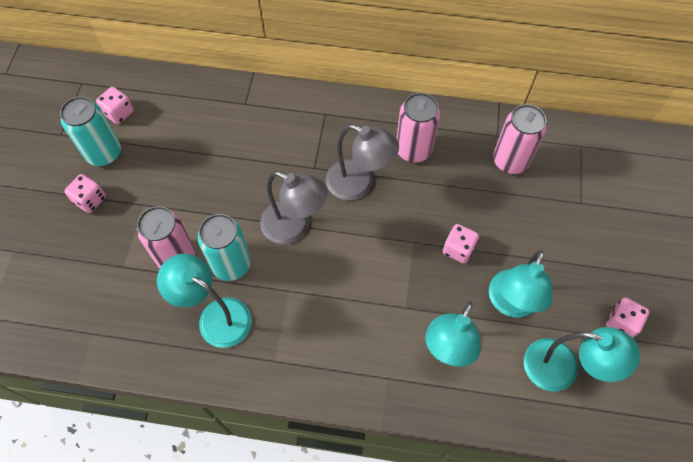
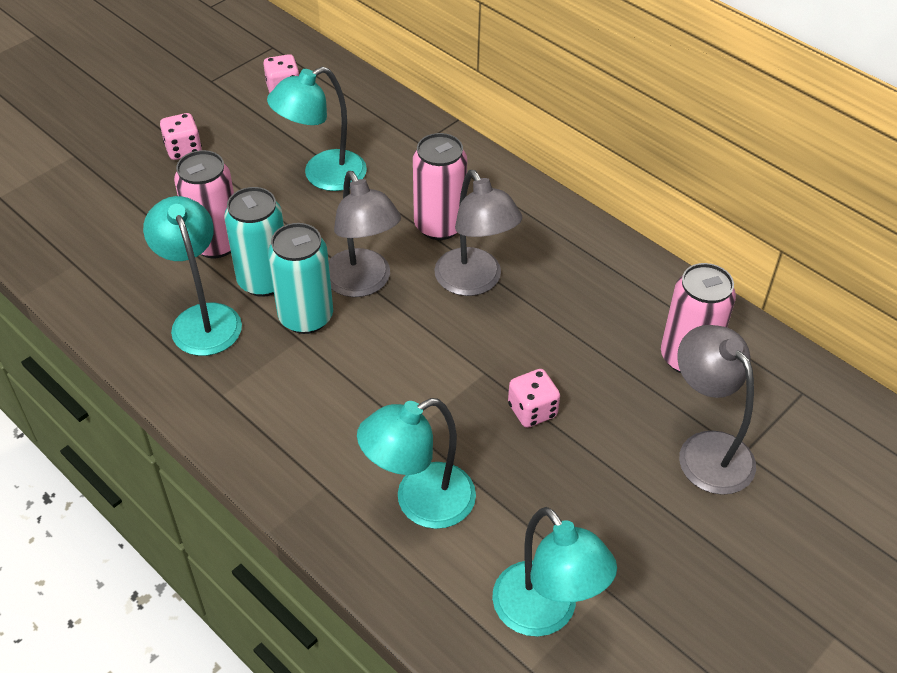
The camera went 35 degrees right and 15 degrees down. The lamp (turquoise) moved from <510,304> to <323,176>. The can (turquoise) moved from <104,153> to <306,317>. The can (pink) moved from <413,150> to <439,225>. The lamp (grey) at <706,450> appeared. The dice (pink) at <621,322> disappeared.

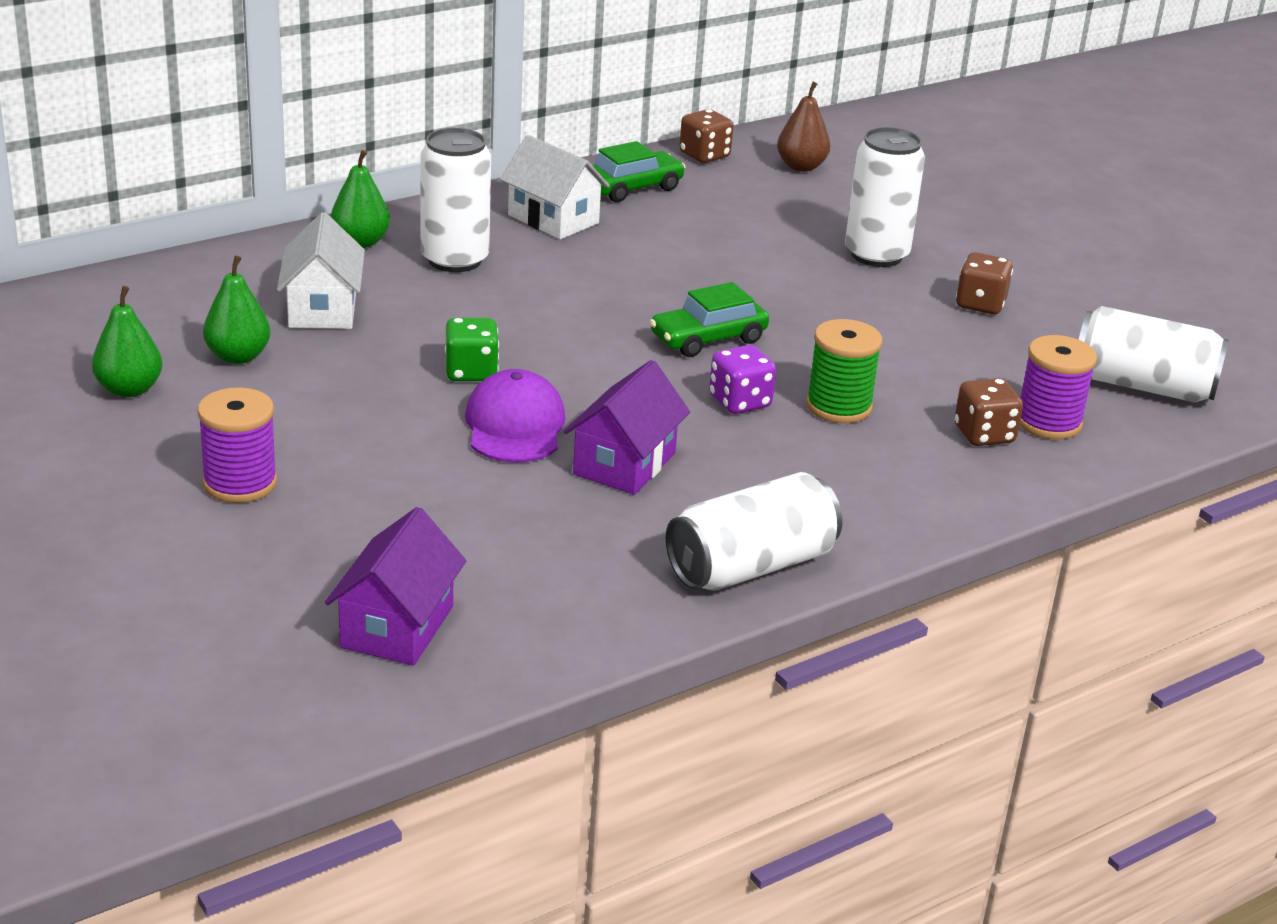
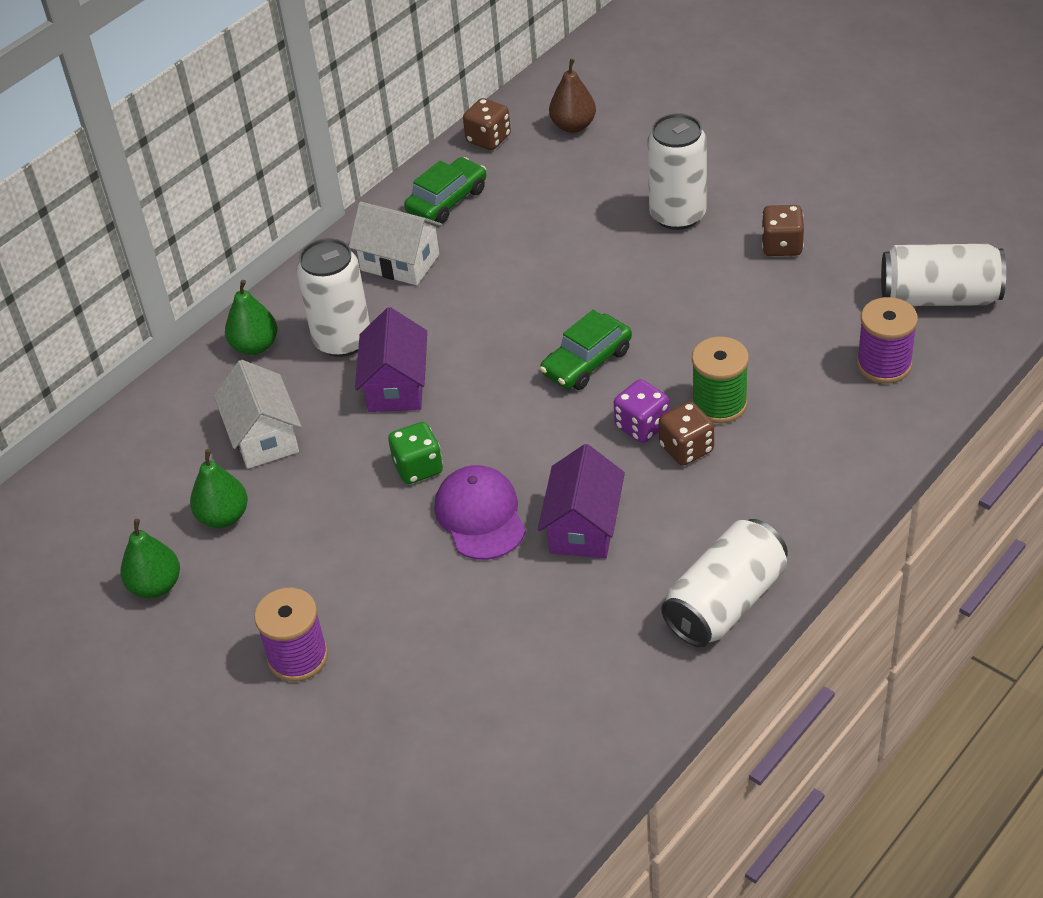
The camera went 10 degrees left and 15 degrees up. The house (purple) moved from <397,627> to <396,386>. The dice (brown) moved from <984,435> to <686,448>.

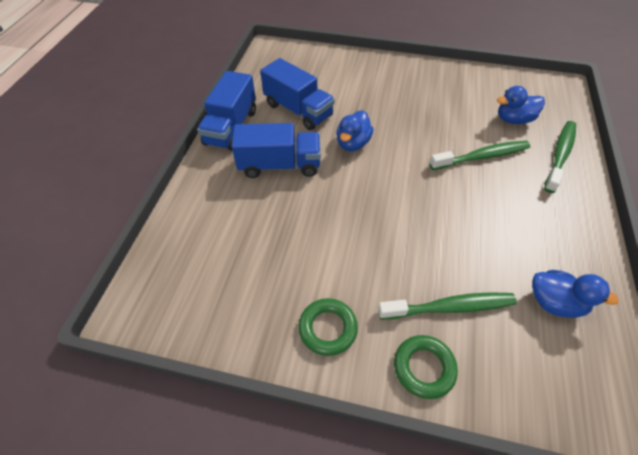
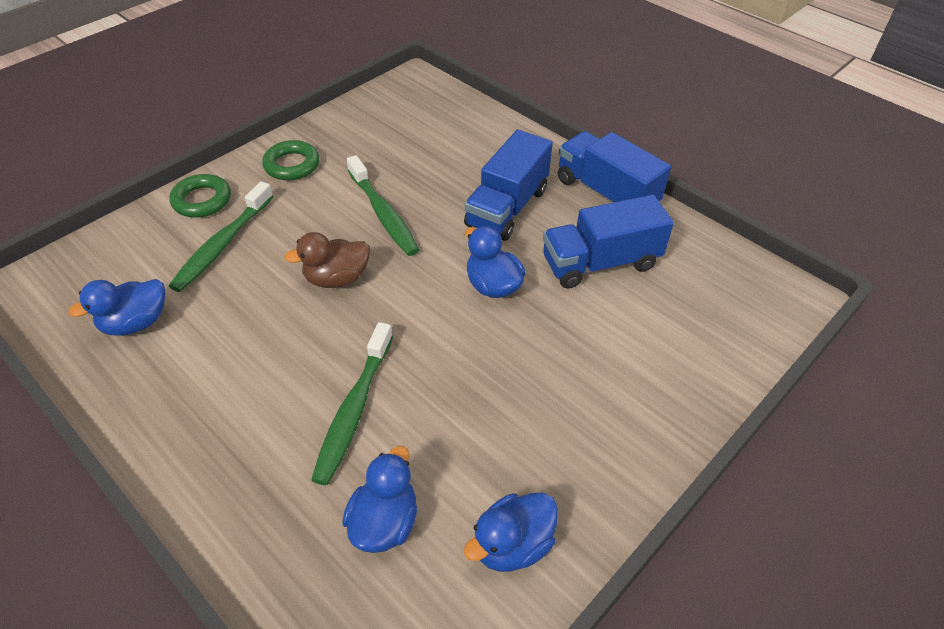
The camera went 120 degrees right and 5 degrees down. The duck (brown) at <337,278> appeared. The toothbrush (green) moved from <560,155> to <383,214>. The duck (blue) at <512,545> appeared.

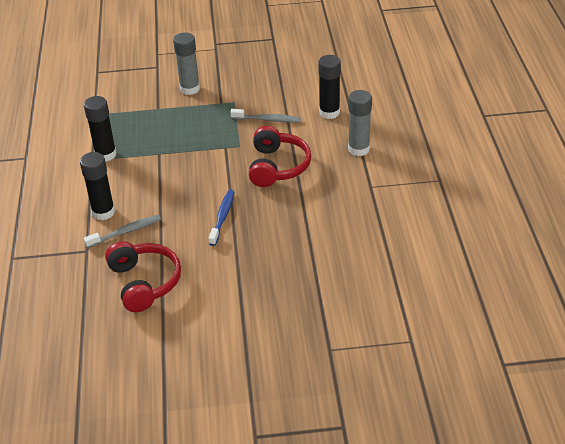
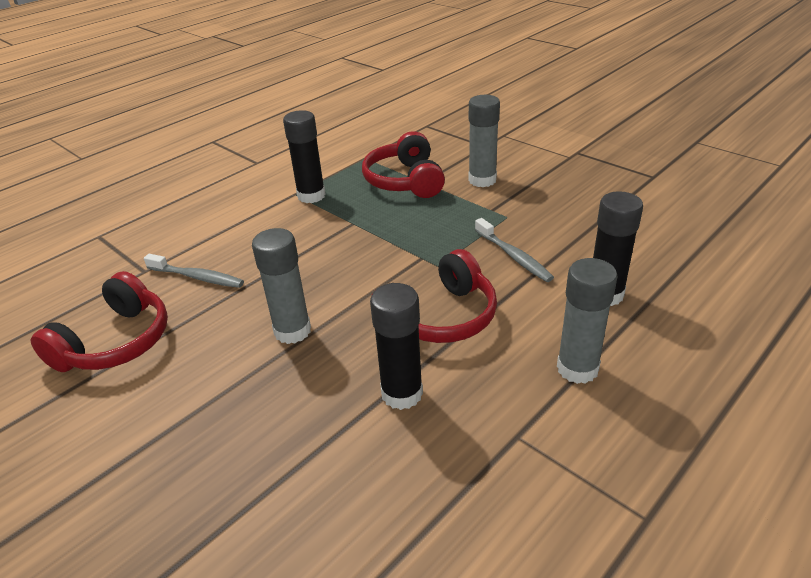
The camera went 50 degrees right and 5 degrees down. The toothbrush (blue) at <222,217> was replaced by the glue stick (grey) at <292,331>. The headphones (red) at <405,181> appeared. The glue stick (black) moved from <103,212> to <402,393>.

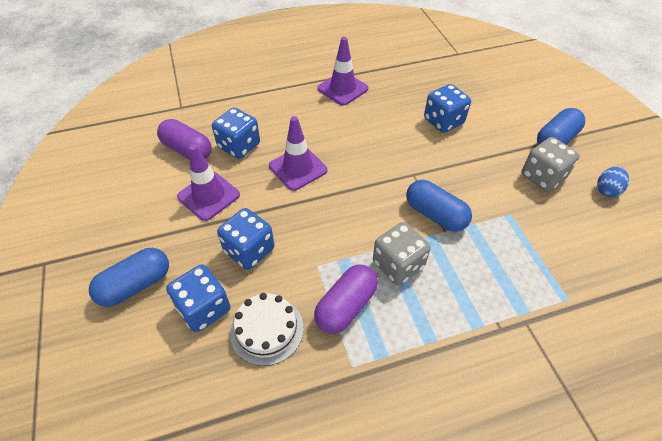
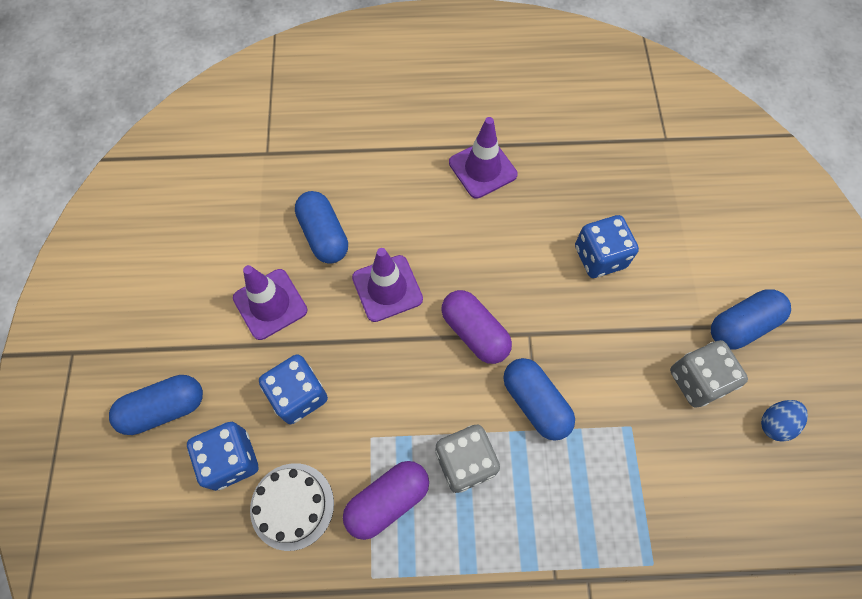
The camera went 15 degrees right and 15 degrees up. The dice (blue) at <239,146> was replaced by the capsule (blue) at <324,235>. The capsule (purple) moved from <187,150> to <475,332>.

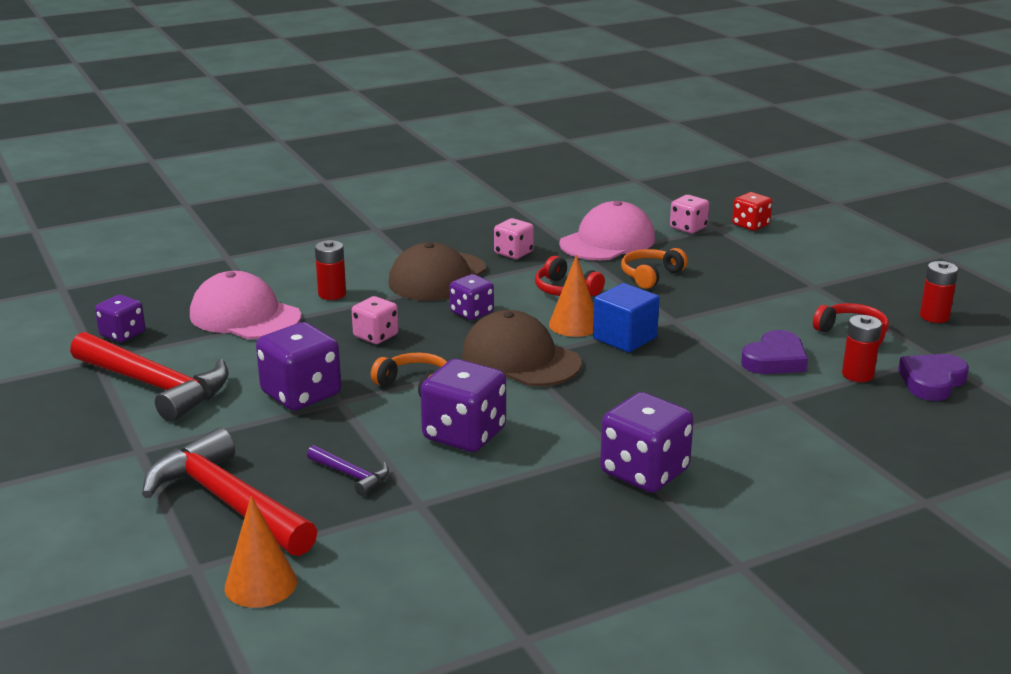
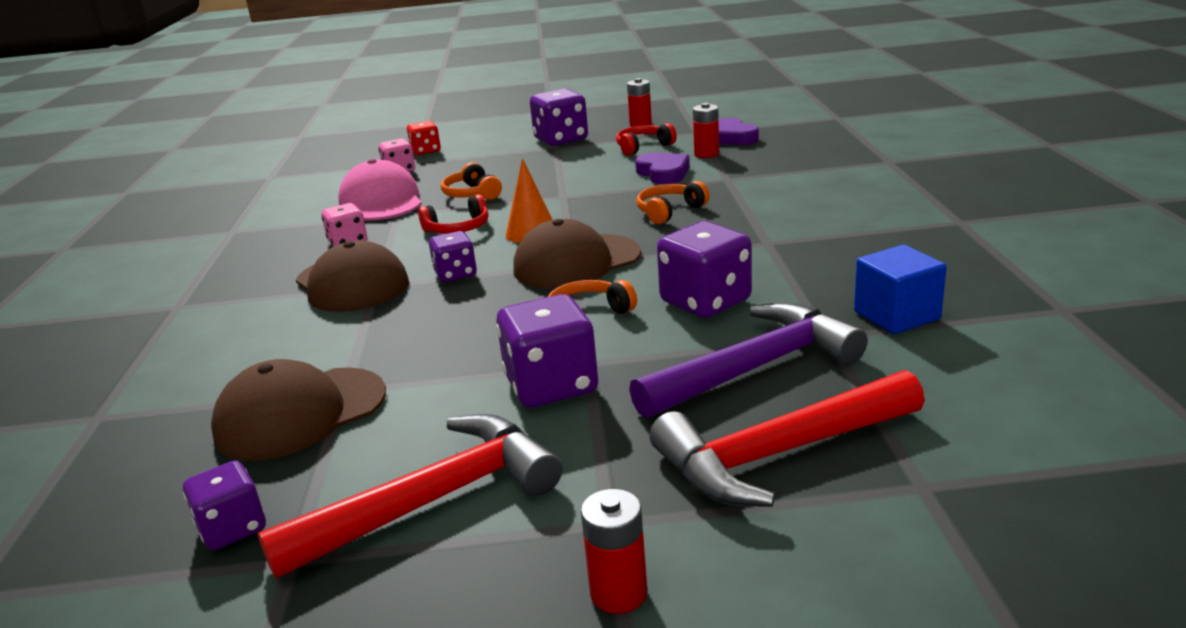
The camera went 65 degrees left and 0 degrees up. The cap (pink) at <245,316> became the cap (brown) at <300,413>. The dice (purple) moved from <644,472> to <561,139>. The battery (red) moved from <332,294> to <618,593>. The hammer (purple) at <351,475> changed to 2.22 times the size. The headphones (orange) at <669,211> appeared. The cube (blue) moved from <625,338> to <896,315>. The cone (orange) at <260,584> disappeared. The dice (pink) at <376,336> disappeared.

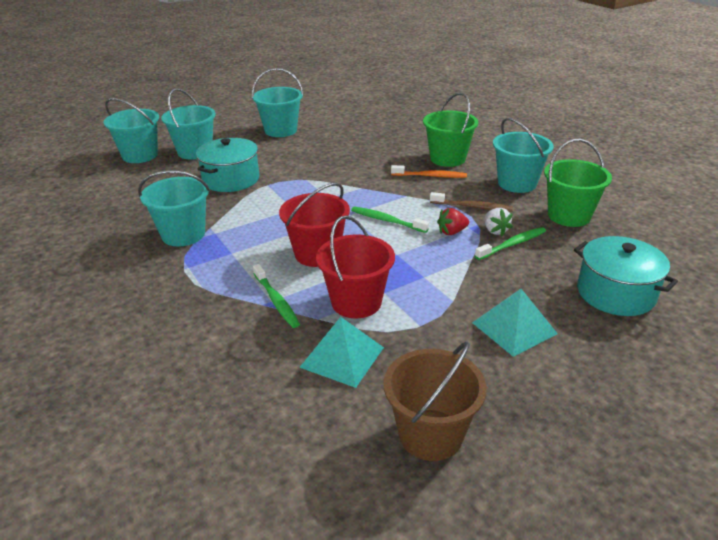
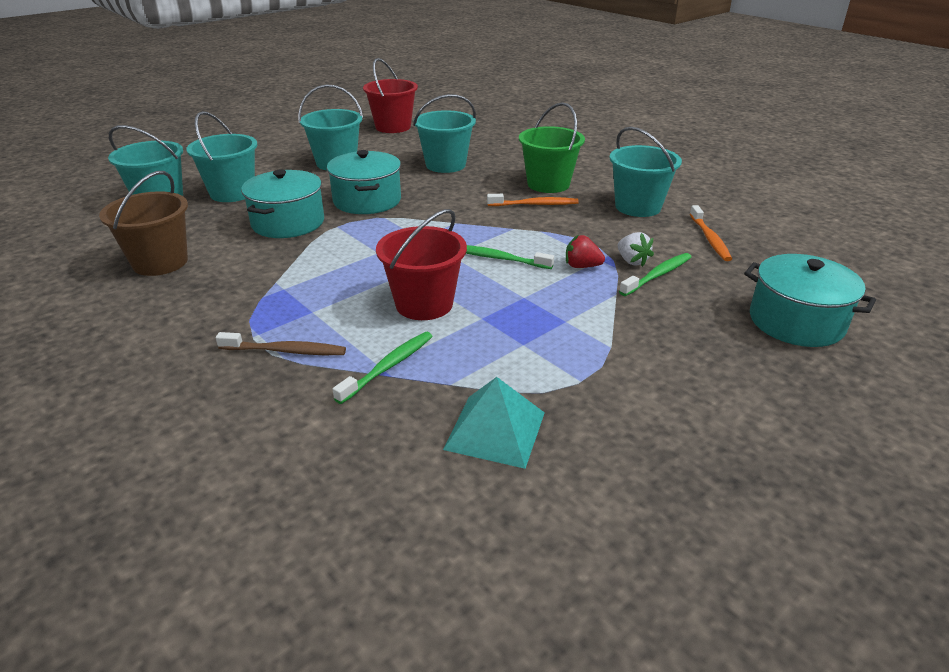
The camera went 10 degrees left and 0 degrees up. The bucket (brown) moved from <430,434> to <160,262>. The toothbrush (brown) moved from <472,207> to <285,351>. The pot (turquoise) at <367,200> appeared. The toothbrush (green) at <276,301> turned 105 degrees counterclockwise. The bucket (red) moved from <356,302> to <393,127>. The bucket (turquoise) moved from <183,234> to <445,165>. The strawberry (red) at <452,232> turned 45 degrees clockwise. The bucket (green) at <569,216> was replaced by the toothbrush (orange) at <709,239>. The pyramid (turquoise) at <514,328> disappeared.

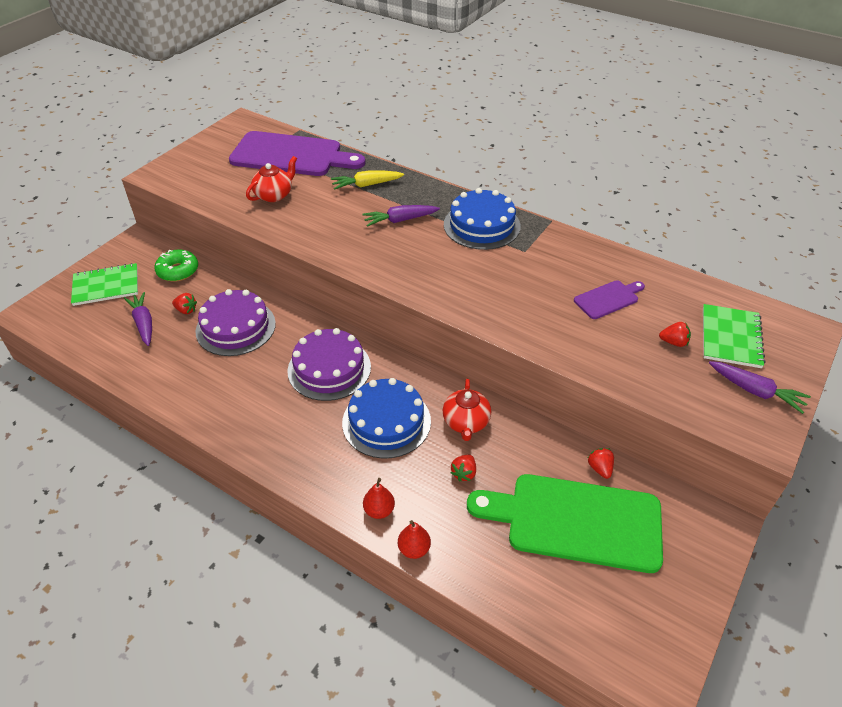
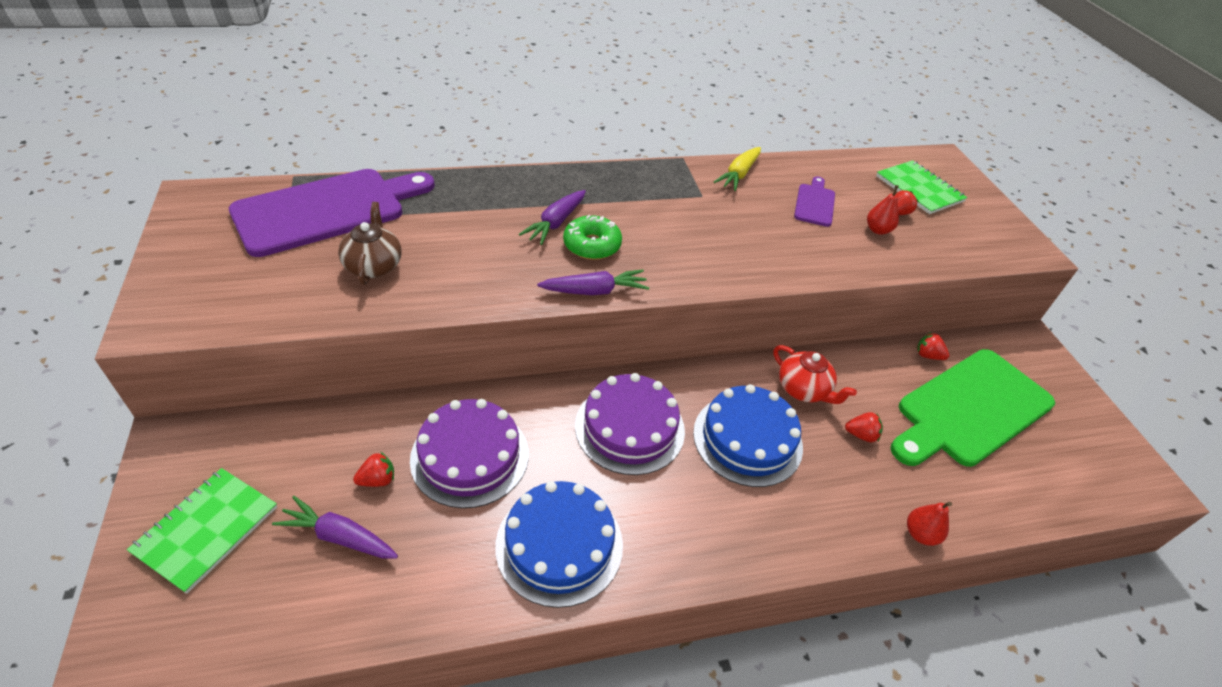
The camera went 50 degrees left and 0 degrees up. The teapot (red) at <274,195> became the teapot (brown) at <374,266>. The cake (blue) moved from <481,225> to <559,544>. The carrot (purple) moved from <755,391> to <594,291>. The donut (green) moved from <178,271> to <592,245>. The carrot (yellow) moved from <366,185> to <738,174>. The strawberry (red) at <464,473> turned 60 degrees counterclockwise. The pear (red) moved from <379,510> to <878,230>.

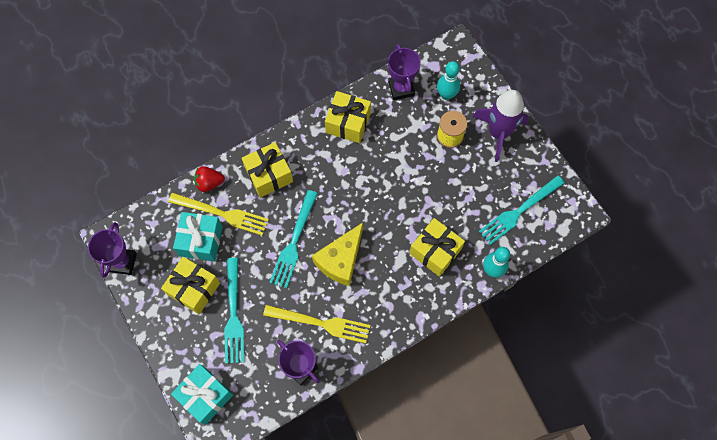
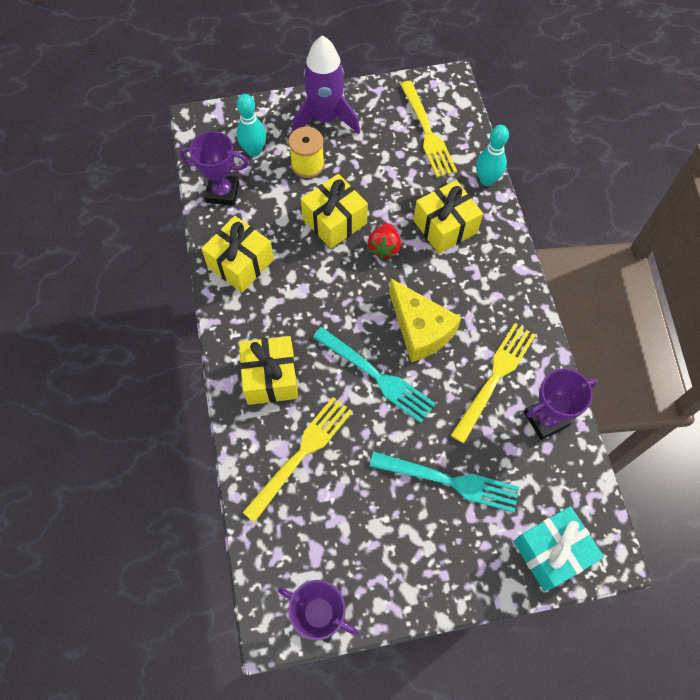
The camera went 70 degrees left and 5 degrees down. The gift (yellow) moved from <194,289> to <334,221>. The strawberry (red) moved from <209,183> to <384,248>. The fork (turquoise) at <519,211> became the fork (yellow) at <427,132>. The gift (turquoise) at <201,241> disappeared.

